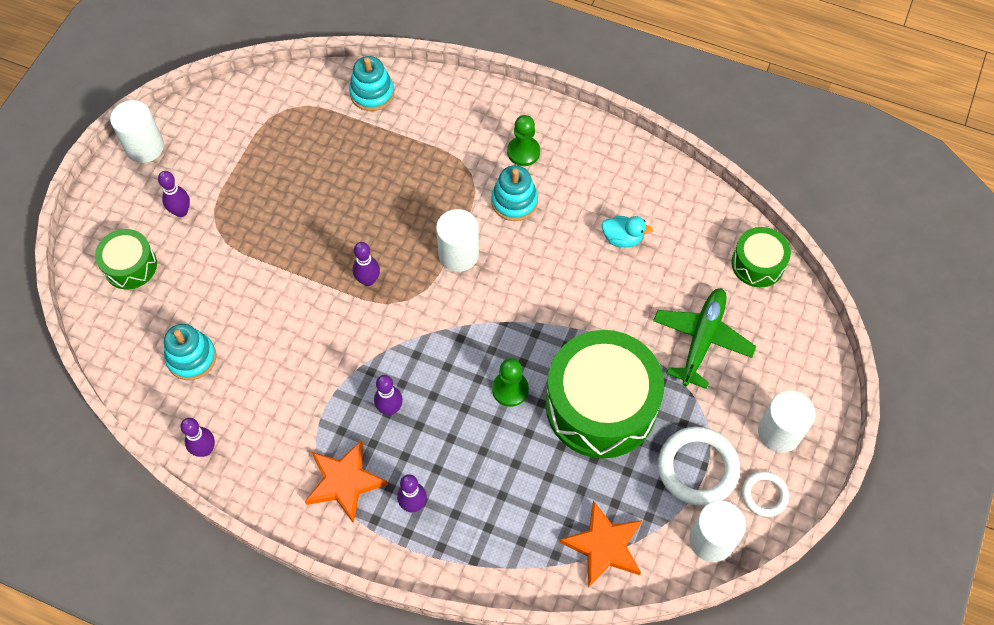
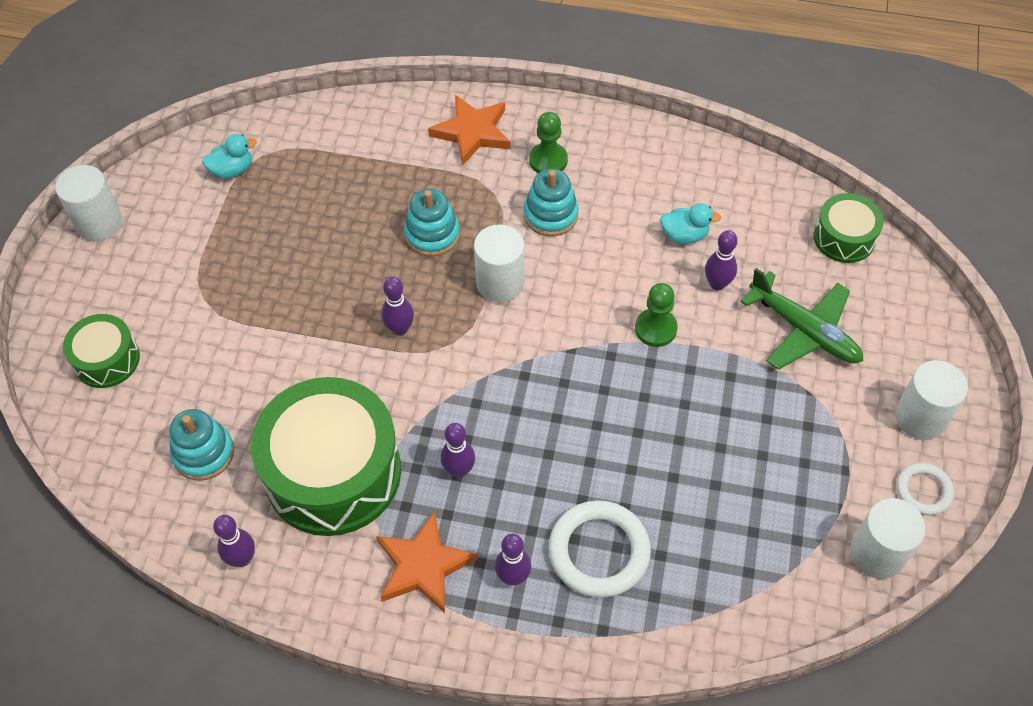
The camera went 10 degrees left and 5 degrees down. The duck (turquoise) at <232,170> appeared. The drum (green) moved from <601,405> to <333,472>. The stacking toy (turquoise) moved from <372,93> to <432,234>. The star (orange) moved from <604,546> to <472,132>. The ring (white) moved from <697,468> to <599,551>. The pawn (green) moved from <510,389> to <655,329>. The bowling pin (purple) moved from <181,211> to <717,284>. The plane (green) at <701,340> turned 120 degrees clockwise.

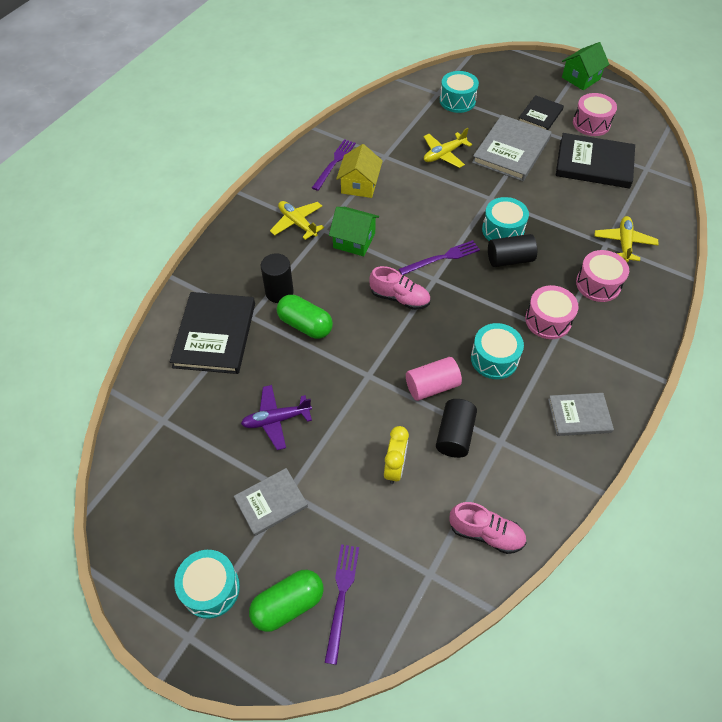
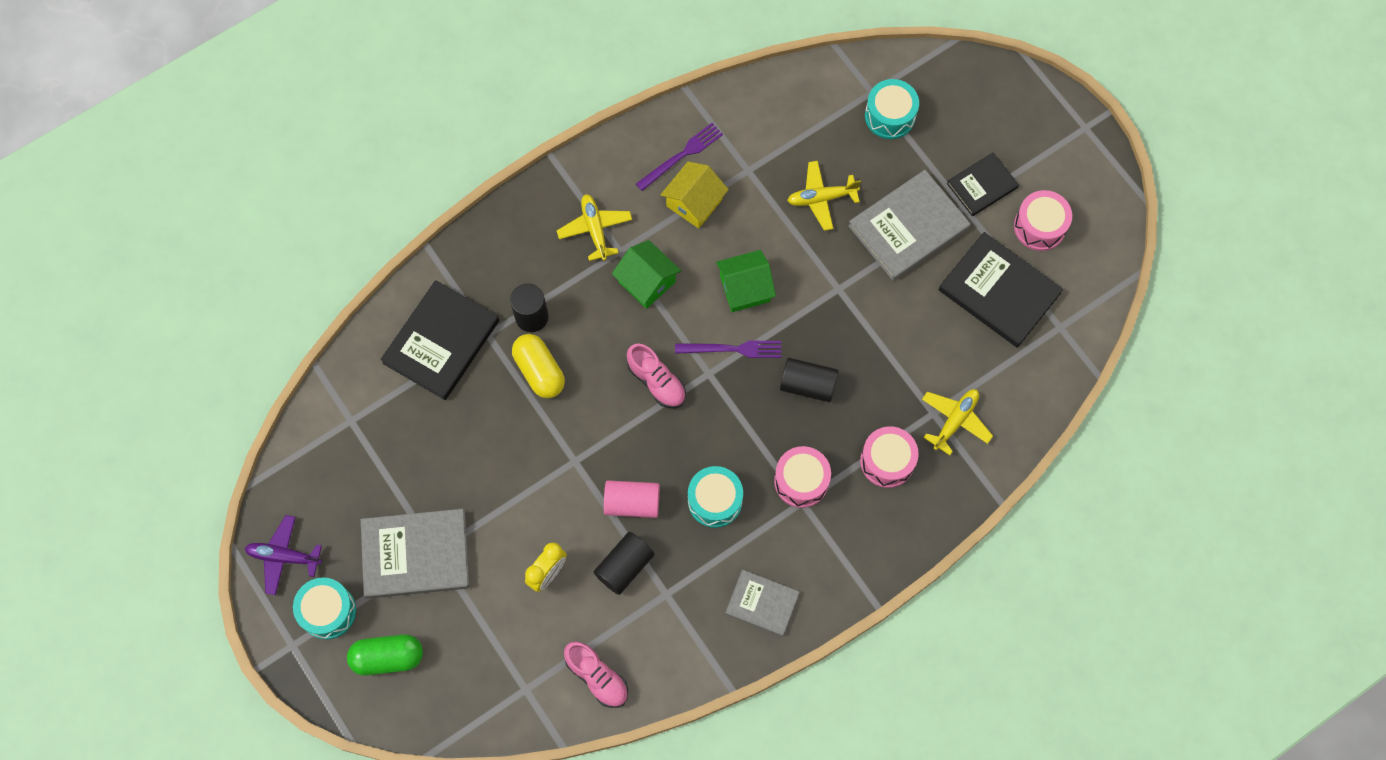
The camera went 25 degrees right and 15 degrees up. The plane (purple) moved from <276,420> to <284,556>. The book (grey) at <271,502> changed to 1.69 times the size. The capsule (green) at <305,325> became the capsule (yellow) at <539,371>. The house (green) moved from <580,78> to <745,288>. The fork (purple) at <341,597> disappeared. The drum (turquoise) at <503,230> disappeared.

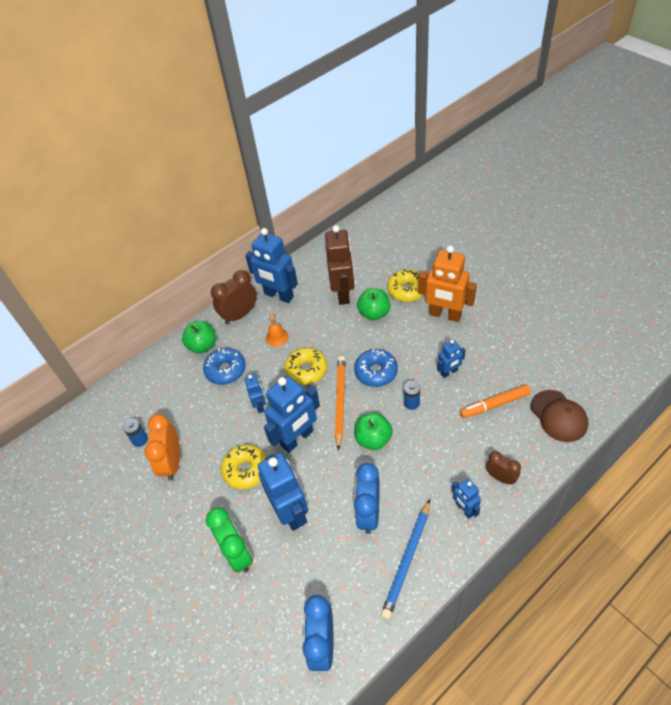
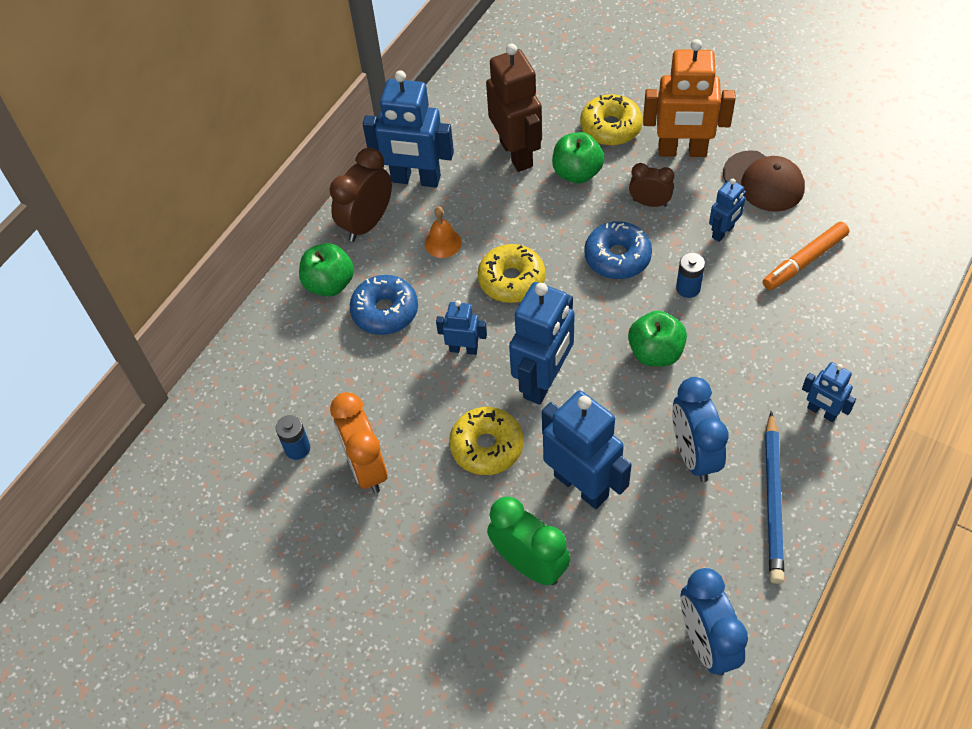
The camera went 20 degrees left and 5 degrees up. The robot (blue) at <260,405> turned 45 degrees counterclockwise. The clock (brown) moved from <500,477> to <649,203>. The cap (brown) moved from <558,416> to <763,181>. The pencil (orange) at <340,401> disappeared.

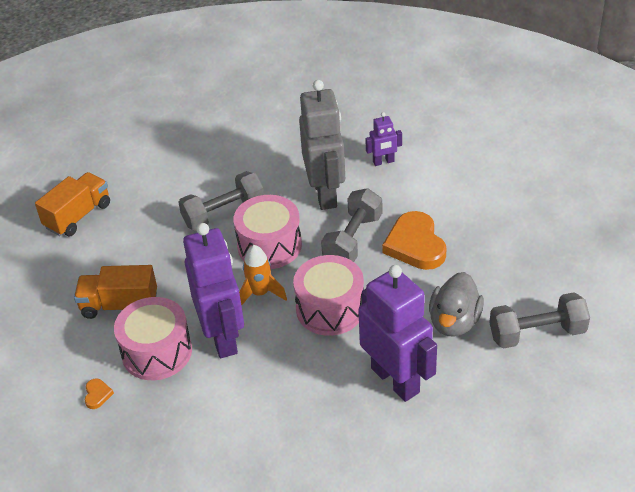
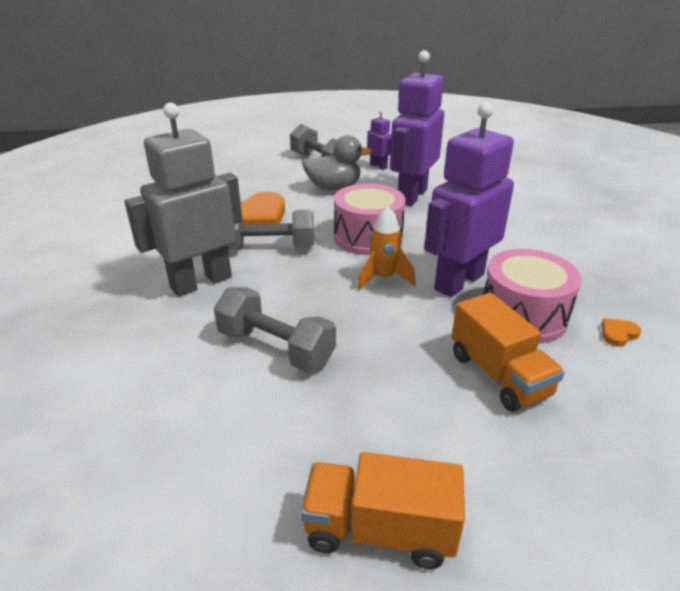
The camera went 120 degrees left and 10 degrees down. The robot (purple) moved from <383,162> to <378,166>. The drum (pink) at <269,246> disappeared.

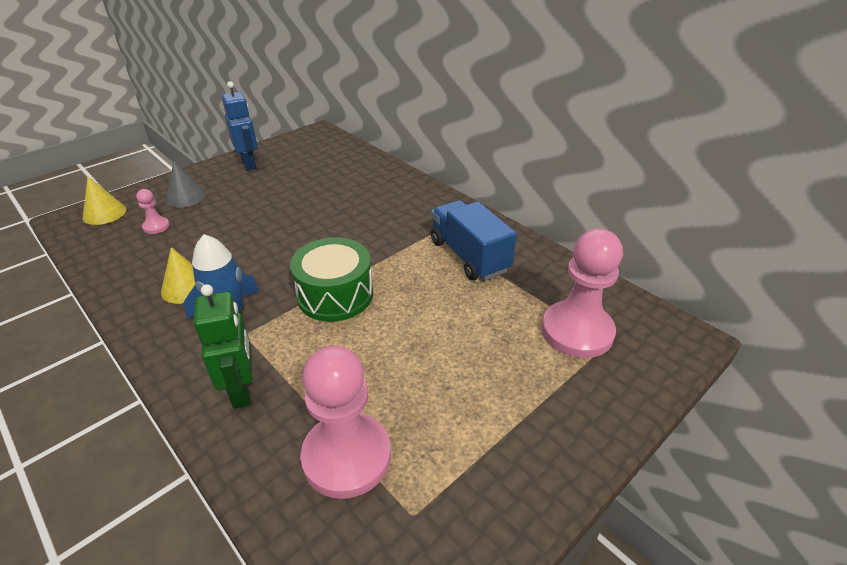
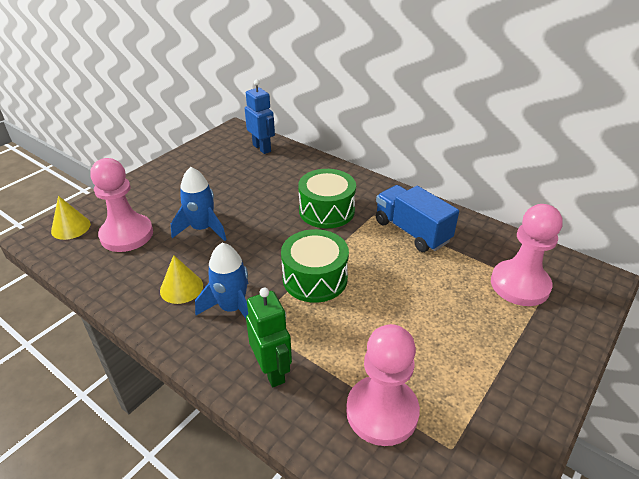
The camera went 10 degrees left and 0 degrees up. The pawn (pink) at <156,226> changed to 2.25 times the size. The rocket (blue) at <202,229> appeared. The robot (blue) moved from <249,164> to <262,148>. The drum (green) at <326,210> appeared. The cone (grey) at <185,197> disappeared.

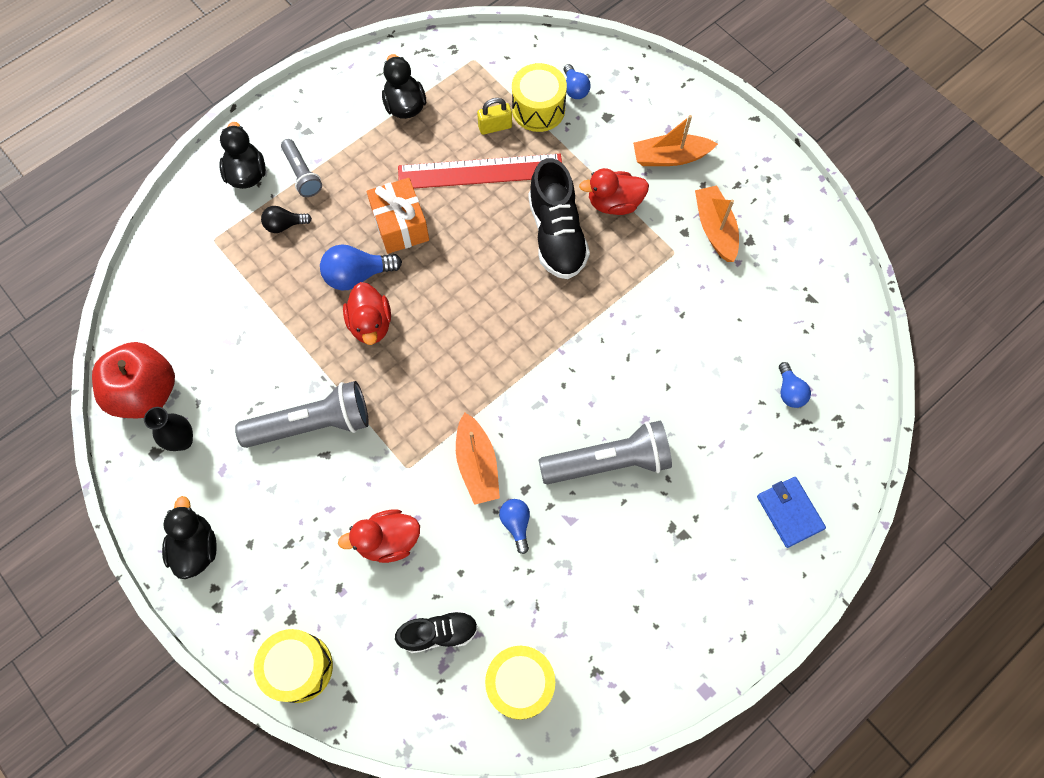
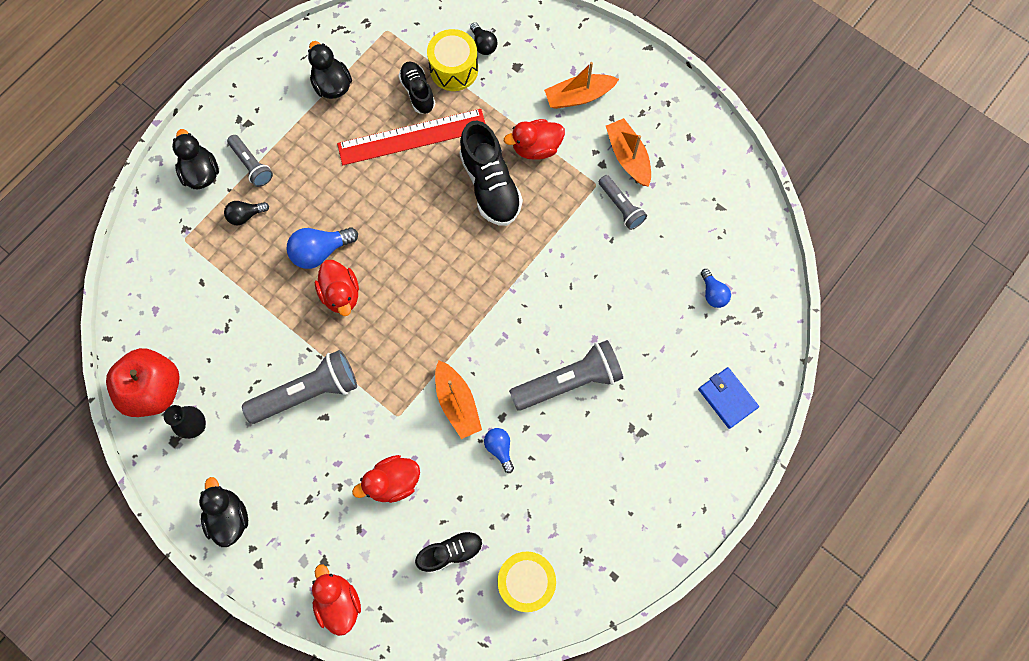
The camera went 10 degrees left and 5 degrees up. The drum (yellow) at <299,667> was replaced by the duck (red) at <338,602>. The padlock (yellow) at <495,127> was replaced by the shoe (black) at <418,92>. The light bulb (blue) at <575,89> became the light bulb (black) at <483,45>. The flashlight (grey) at <621,207> appeared. The gift (orange) at <400,225> disappeared.

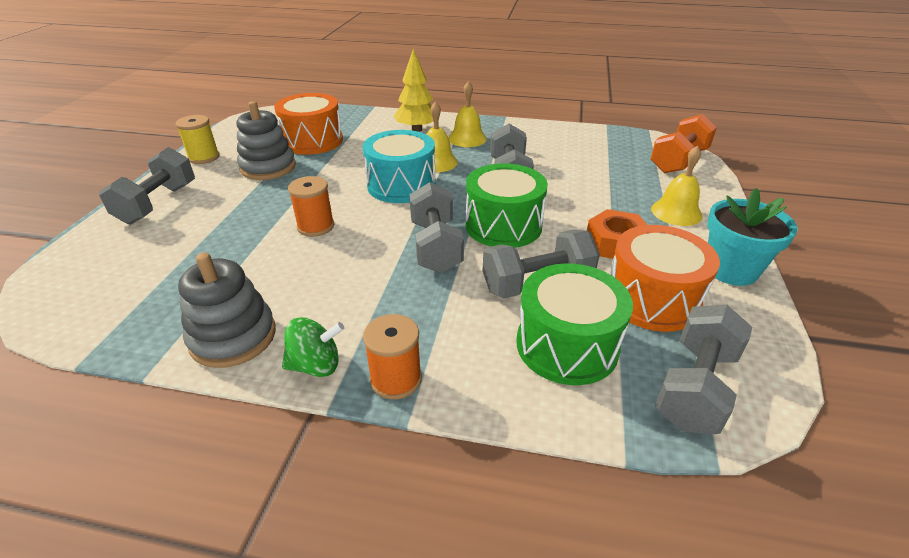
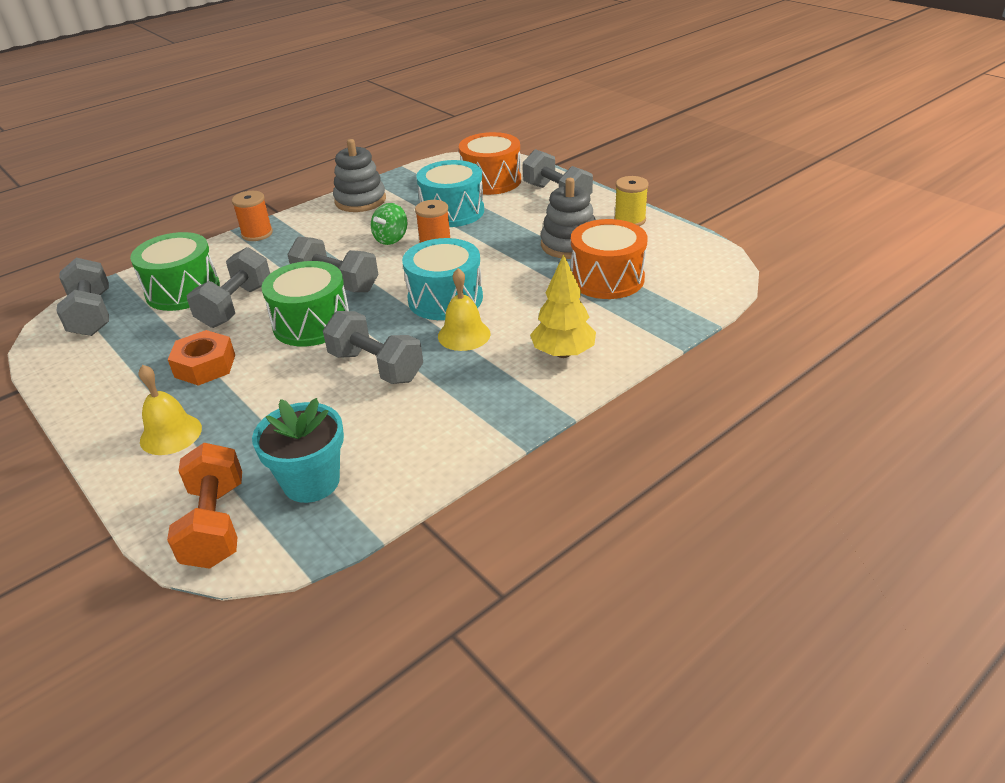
The camera went 130 degrees right and 0 degrees up. The flower pot (turquoise) moved from <731,270> to <311,482>. The spinning top (green) moved from <316,365> to <391,239>. The drum (turquoise) at <452,212> appeared. The drum (orange) moved from <652,299> to <491,181>. The bell (yellow) at <467,138> disappeared.

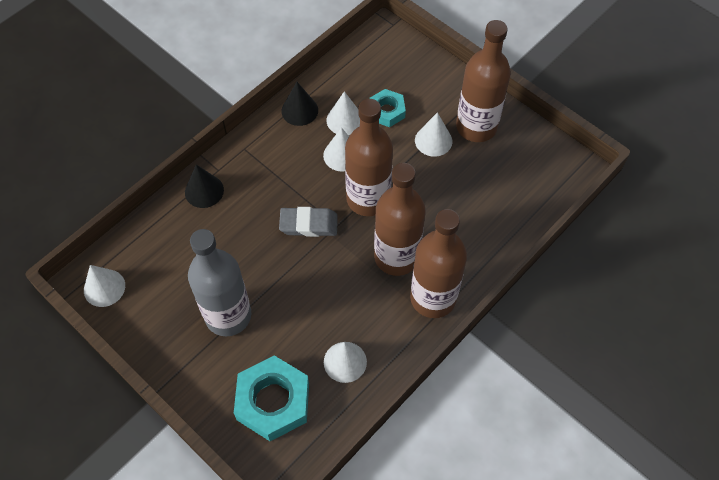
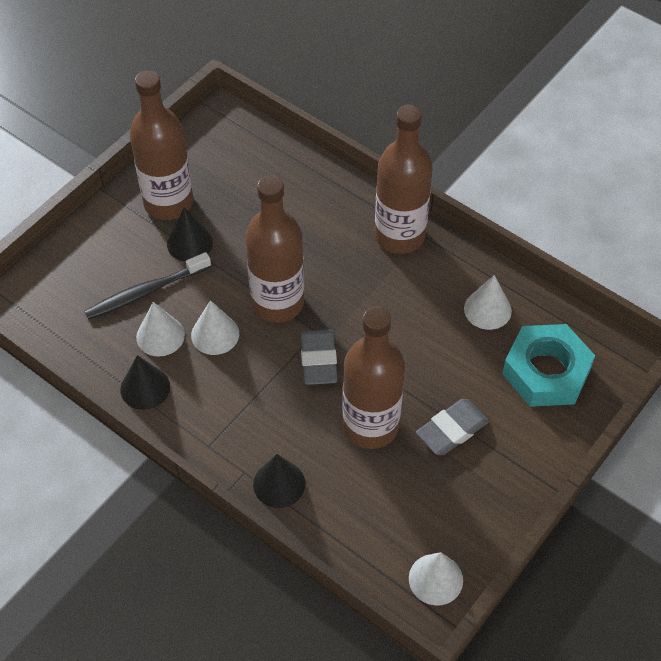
The camera went 95 degrees left and 5 degrees down. The nut (turquoise) at <387,111> was replaced by the toothbrush (black) at <146,292>. The cone (white) at <433,140> became the cone (black) at <189,243>. The bottle (brown) moved from <396,257> to <370,426>. The bottle (grey) at <228,316> was replaced by the eraser (grey) at <452,430>.

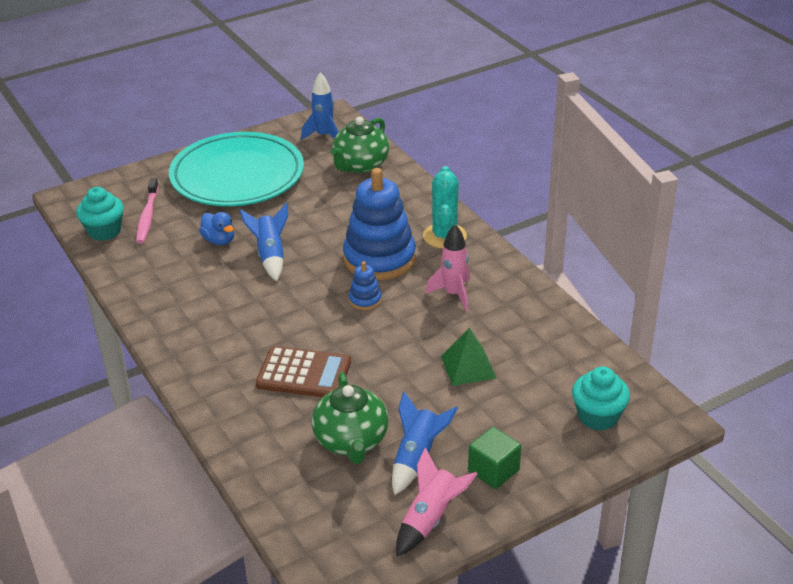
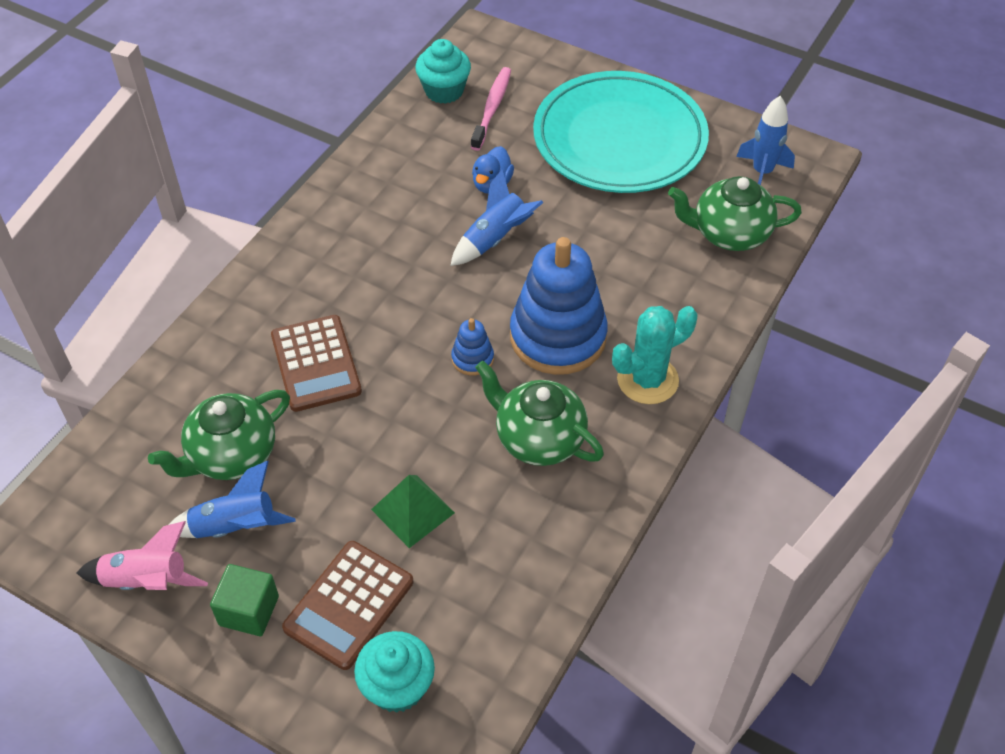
The camera went 60 degrees right and 15 degrees up. The calculator (brown) at <349,605> appeared. The toothbrush (pink) at <147,216> turned 135 degrees clockwise. The rocket (pink) at <453,294> was replaced by the teapot (green) at <538,438>.

